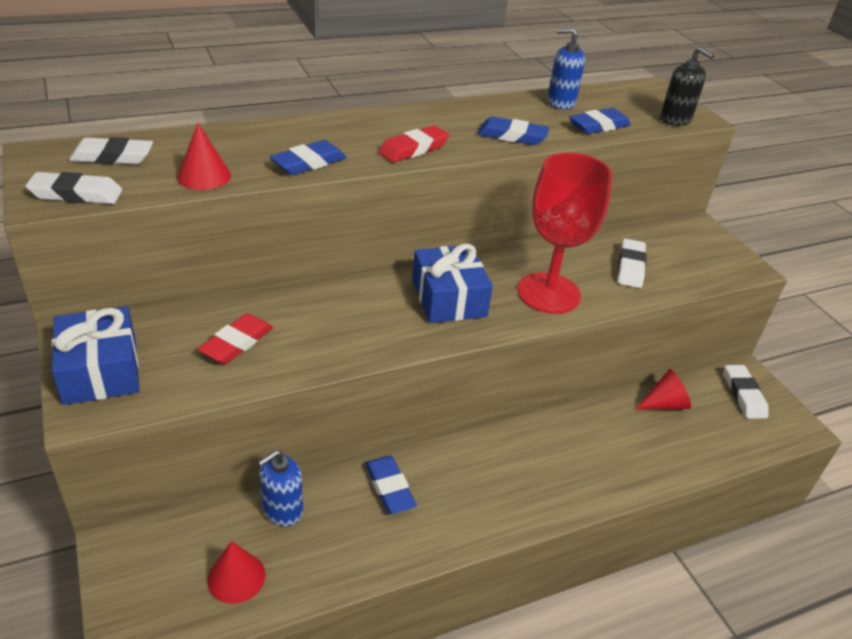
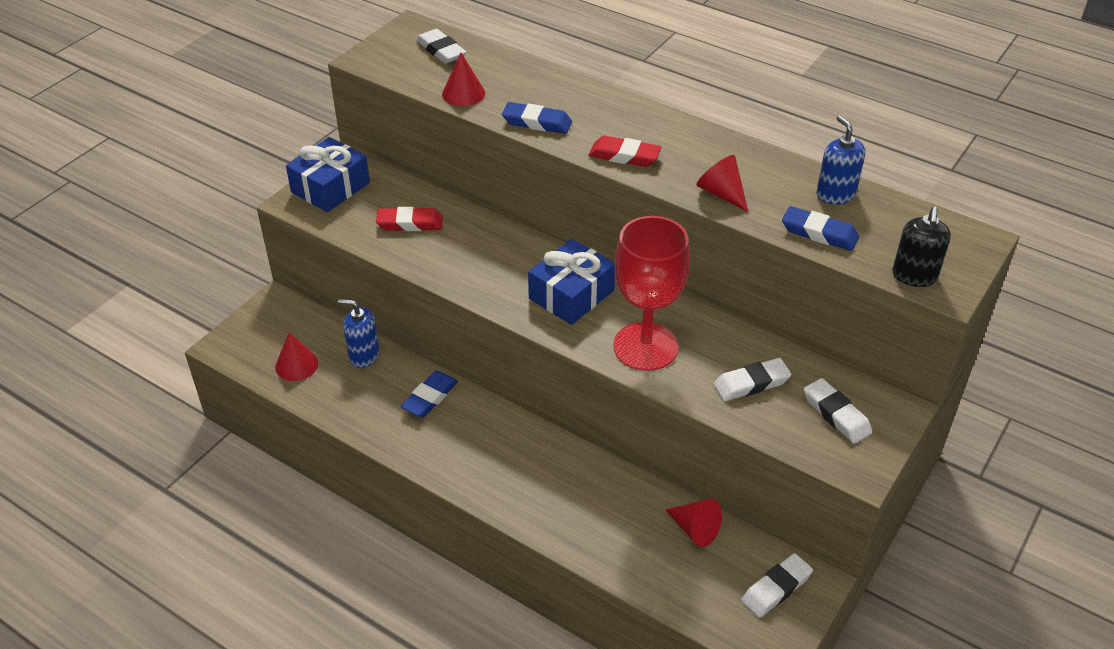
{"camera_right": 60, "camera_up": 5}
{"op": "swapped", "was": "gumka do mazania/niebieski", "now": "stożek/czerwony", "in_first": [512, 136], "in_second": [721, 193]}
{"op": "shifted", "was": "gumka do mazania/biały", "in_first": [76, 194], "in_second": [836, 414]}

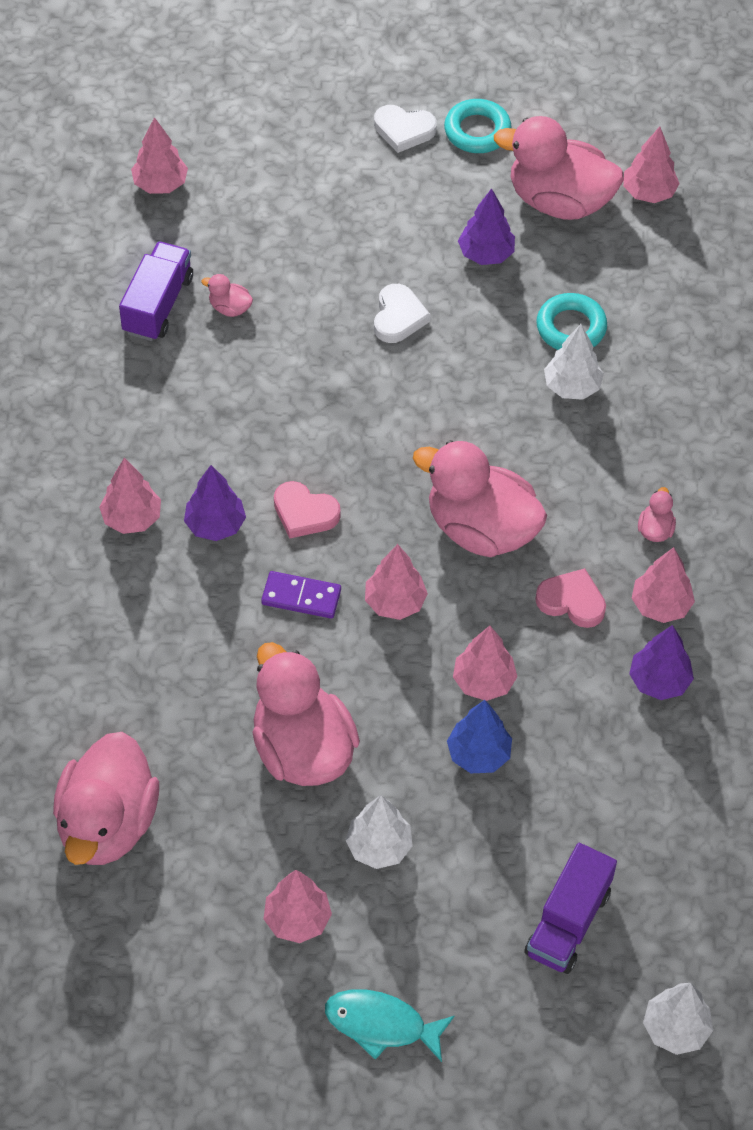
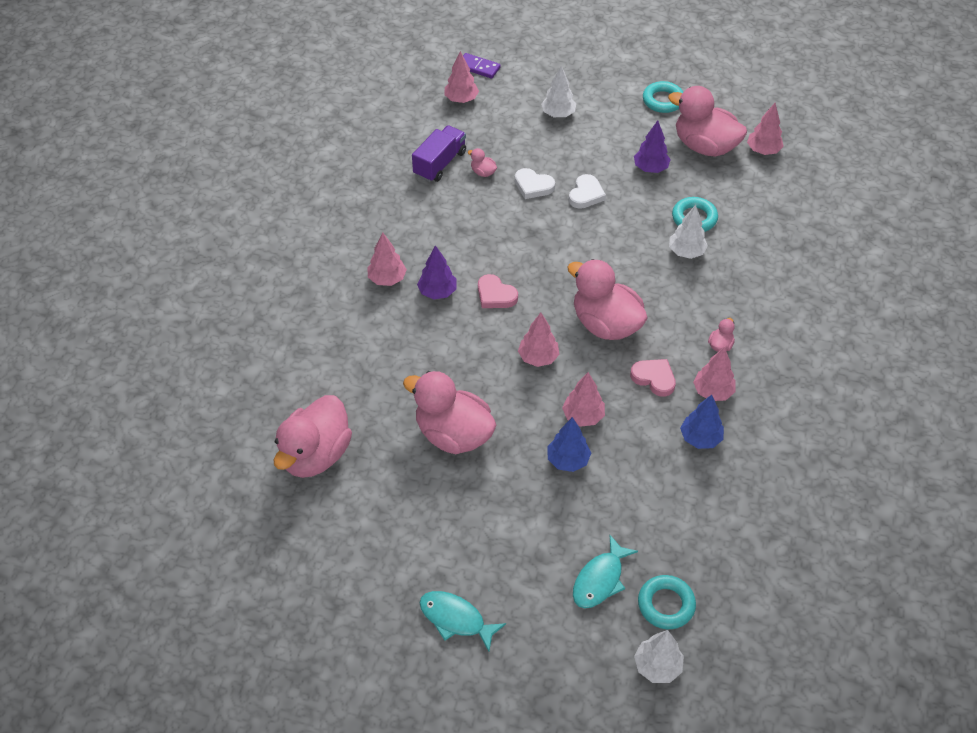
{"camera_right": 15, "camera_up": -5}
{"op": "shifted", "was": "serce/biały", "in_first": [404, 130], "in_second": [533, 186]}
{"op": "shifted", "was": "kostka domina/fioletowy", "in_first": [301, 597], "in_second": [478, 67]}
{"op": "repainted", "was": "drzewko/fioletowy", "now": "drzewko/niebieski", "in_first": [659, 681], "in_second": [700, 438]}
{"op": "rotated", "was": "kaczka/różowy", "in_first": [302, 749], "in_second": [453, 434], "clockwise": -45}
{"op": "shifted", "was": "drzewko/biały", "in_first": [379, 847], "in_second": [558, 114]}
{"op": "swapped", "was": "ciężarówka/fioletowy", "now": "ryba/turkusowy", "in_first": [568, 922], "in_second": [600, 579]}
{"op": "gone", "was": "drzewko/różowy", "in_first": [297, 919]}
{"op": "new", "now": "pierścień/turkusowy", "in_second": [666, 604]}

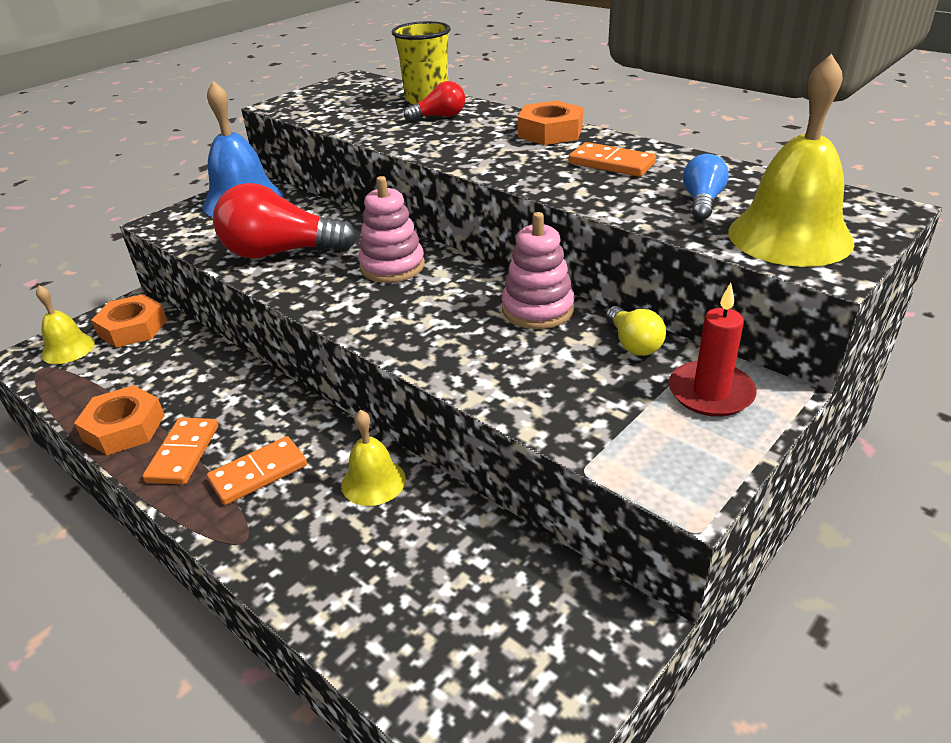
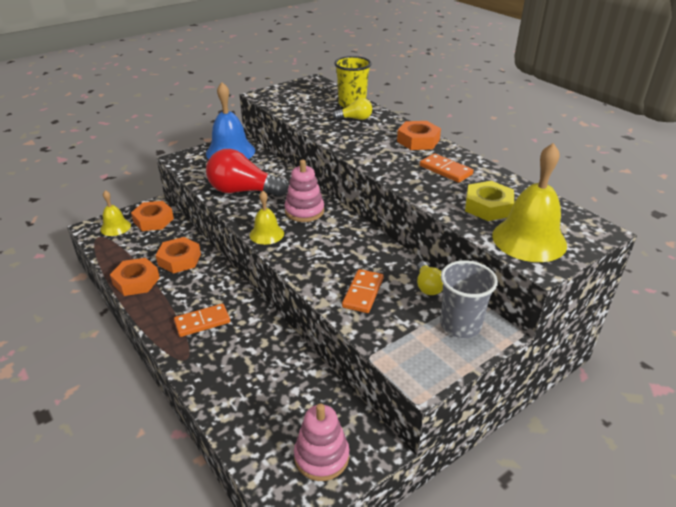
{"camera_right": 10, "camera_up": 0}
{"op": "repainted", "was": "żarówka/czerwony", "now": "żarówka/żółty", "in_first": [440, 117], "in_second": [355, 119]}
{"op": "swapped", "was": "żarówka/niebieski", "now": "nakrętka/żółty", "in_first": [702, 202], "in_second": [488, 206]}
{"op": "shifted", "was": "zabawka nakładanka/różowy", "in_first": [537, 309], "in_second": [321, 456]}
{"op": "swapped", "was": "świeca/czerwony", "now": "szklanka/szary", "in_first": [710, 393], "in_second": [460, 325]}
{"op": "shifted", "was": "dzwonek/żółty", "in_first": [373, 481], "in_second": [266, 234]}
{"op": "shifted", "was": "kostka domina/pomarańczowy", "in_first": [183, 453], "in_second": [363, 293]}
{"op": "new", "now": "nakrętka/pomarańczowy", "in_second": [179, 259]}

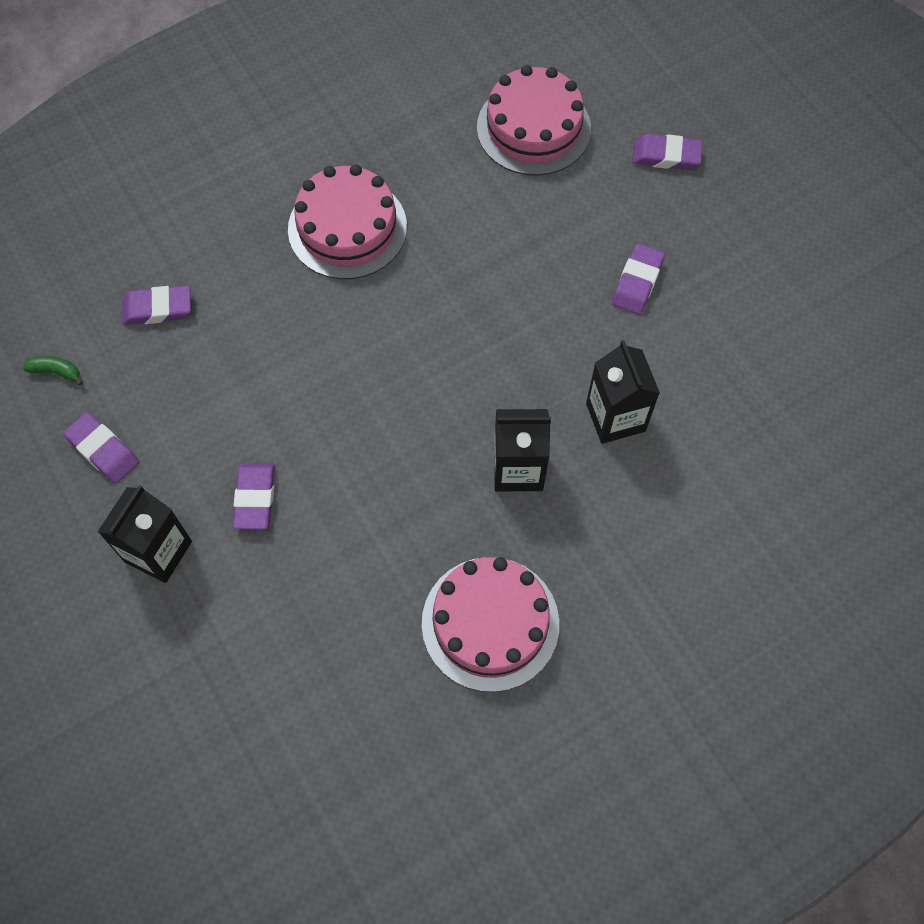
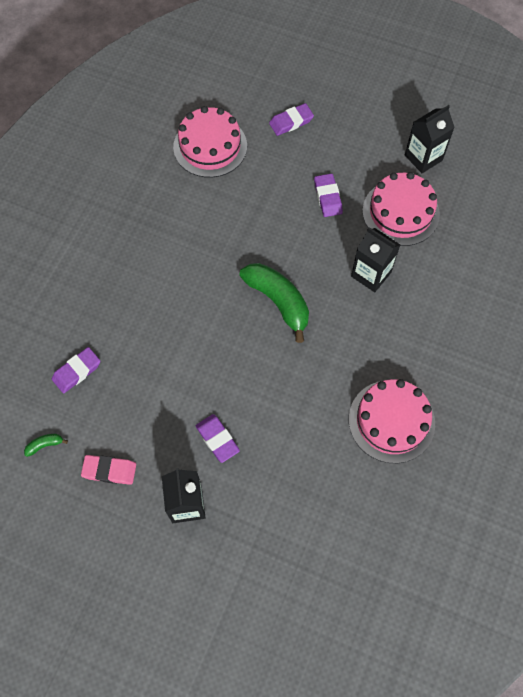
{"camera_right": -35, "camera_up": 0}
{"op": "shifted", "was": "tort/różowy", "in_first": [347, 228], "in_second": [400, 212]}
{"op": "shifted", "was": "karton mleka/czarny", "in_first": [518, 469], "in_second": [423, 158]}
{"op": "repainted", "was": "gumka do mazania/fioletowy", "now": "gumka do mazania/różowy", "in_first": [103, 450], "in_second": [109, 471]}
{"op": "new", "now": "banan/zielony", "in_second": [278, 302]}

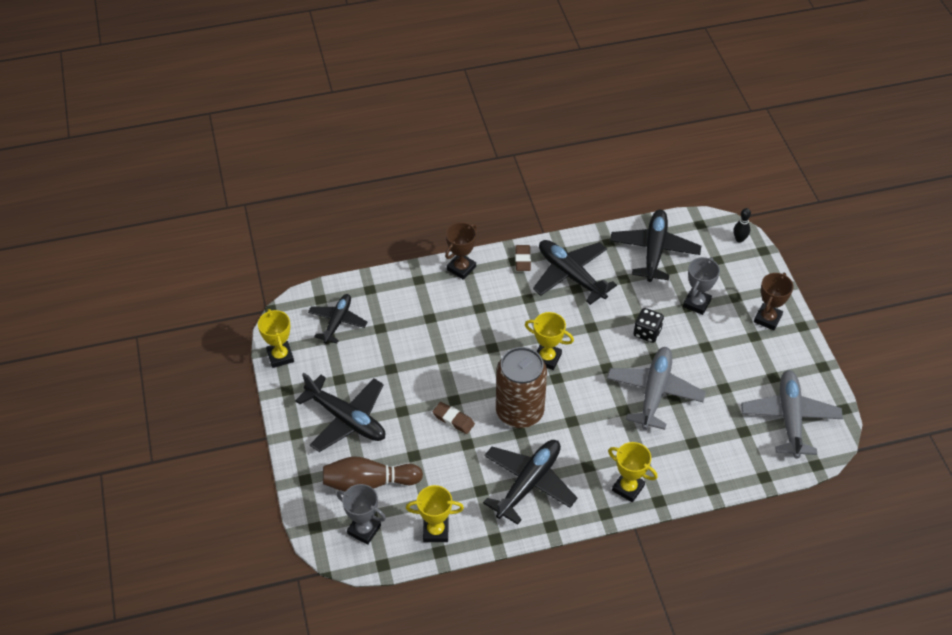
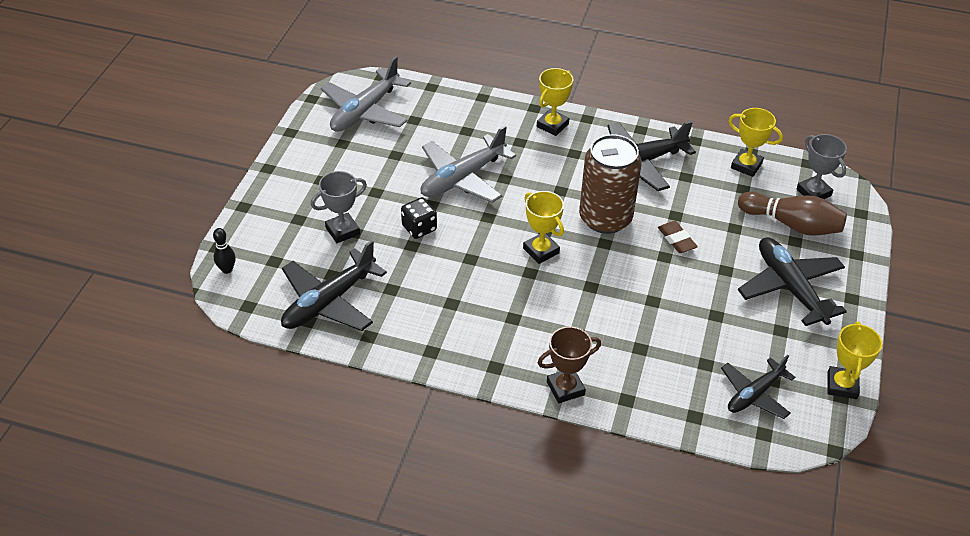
{"camera_right": -150, "camera_up": -5}
{"op": "gone", "was": "samolot/czarny", "in_first": [571, 275]}
{"op": "gone", "was": "gumka do mazania/brązowy", "in_first": [522, 260]}
{"op": "gone", "was": "puchar/brązowy", "in_first": [767, 319]}
{"op": "rotated", "was": "puchar/żółty", "in_first": [628, 488], "in_second": [552, 125], "clockwise": 60}

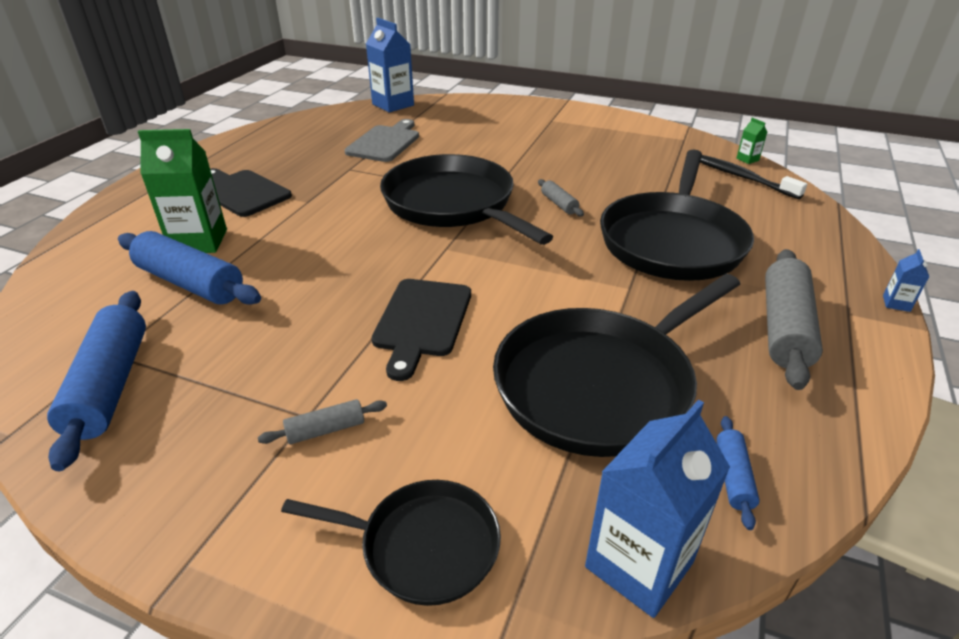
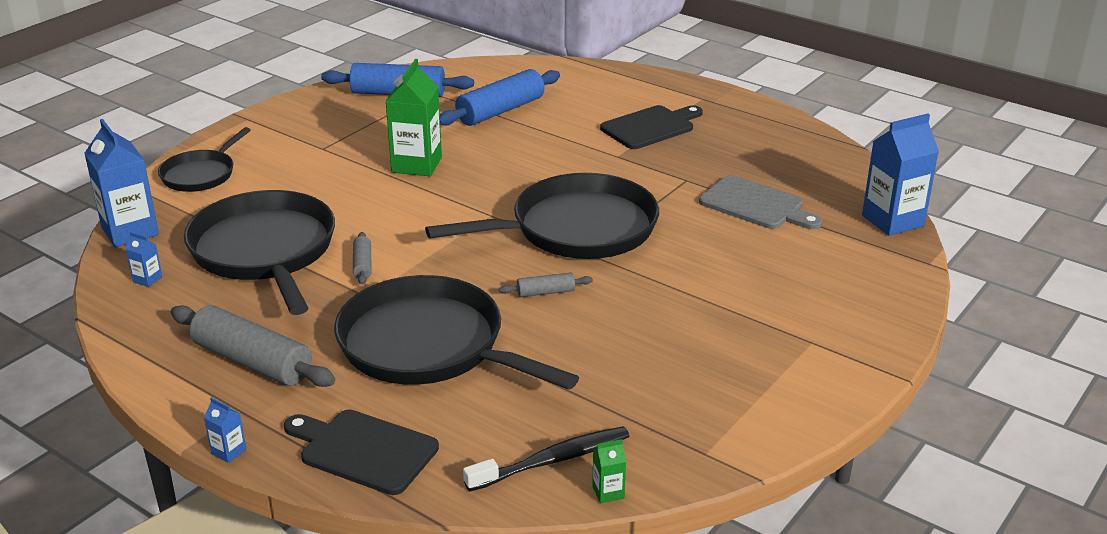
{"camera_right": 105, "camera_up": -5}
{"op": "shifted", "was": "karton mleka/zielony", "in_first": [199, 241], "in_second": [416, 165]}
{"op": "shifted", "was": "deska do krojenia/czarny", "in_first": [421, 321], "in_second": [363, 450]}
{"op": "shifted", "was": "wałek do ciasta/szary", "in_first": [326, 430], "in_second": [362, 265]}
{"op": "swapped", "was": "wałek do ciasta/niebieski", "now": "karton mleka/niebieski", "in_first": [733, 477], "in_second": [147, 279]}

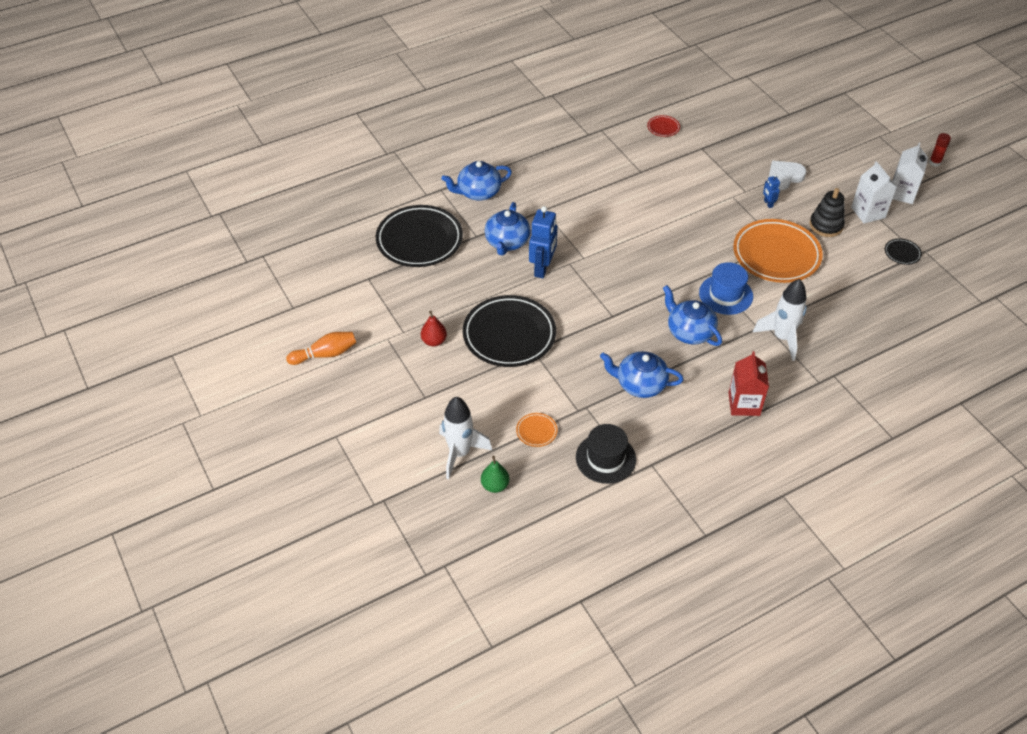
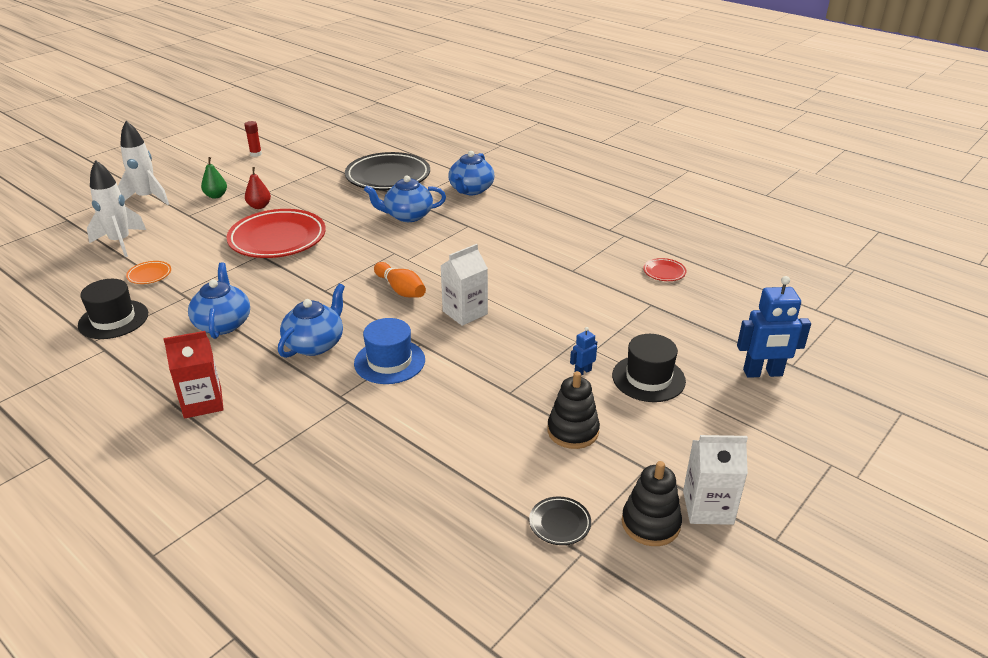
{"camera_right": 70, "camera_up": -15}
{"op": "shifted", "was": "klej w sztyfcie/czerwony", "in_first": [934, 162], "in_second": [256, 154]}
{"op": "rotated", "was": "imbryk/niebieski", "in_first": [478, 192], "in_second": [471, 190], "clockwise": -120}
{"op": "swapped", "was": "serce/biały", "now": "kapelusz/czarny", "in_first": [784, 177], "in_second": [648, 378]}
{"op": "shifted", "was": "karton mleka/biały", "in_first": [868, 212], "in_second": [465, 312]}
{"op": "shifted", "was": "robot/niebieski", "in_first": [542, 268], "in_second": [763, 373]}
{"op": "gone", "was": "talerz/pomarańczowy", "in_first": [776, 255]}
{"op": "shifted", "was": "rakieta/biały", "in_first": [782, 338], "in_second": [147, 198]}
{"op": "repainted", "was": "talerz/czarny", "now": "talerz/czerwony", "in_first": [509, 335], "in_second": [277, 239]}
{"op": "shifted", "was": "kręgiel/pomarańczowy", "in_first": [325, 354], "in_second": [401, 289]}
{"op": "shifted", "was": "gruszka/zielony", "in_first": [495, 485], "in_second": [216, 196]}
{"op": "new", "now": "zabawka nakładanka/czarny", "in_second": [650, 523]}

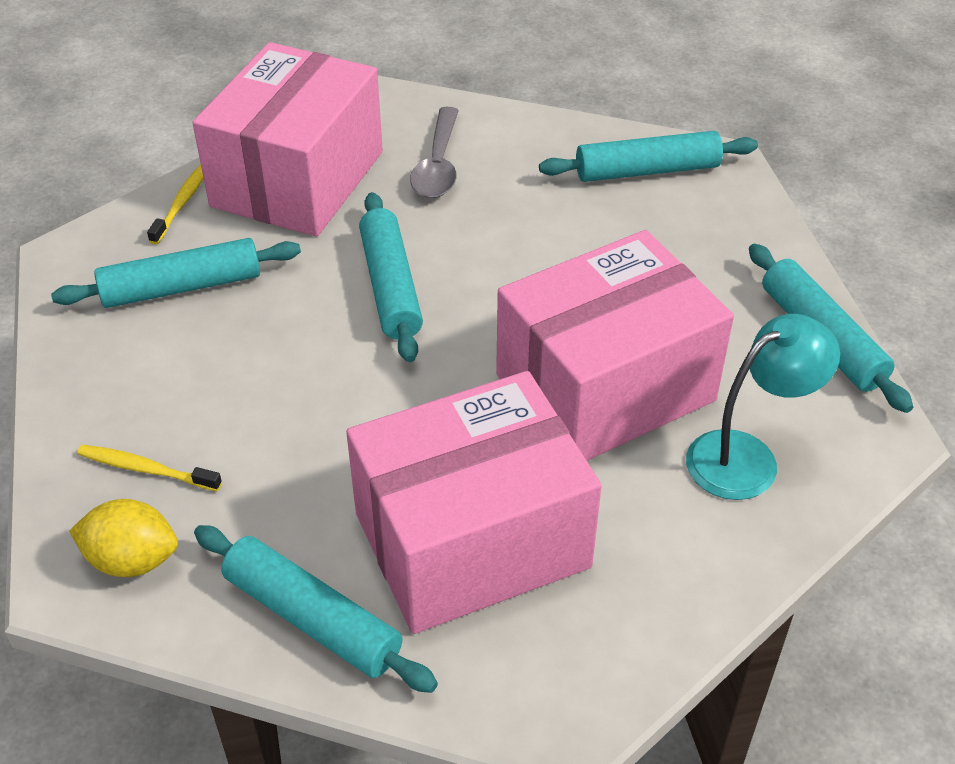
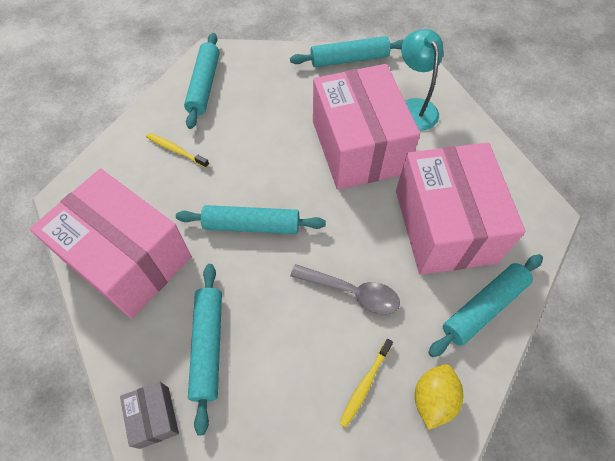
{"camera_right": -75, "camera_up": 15}
{"op": "shifted", "was": "łyżka/szary", "in_first": [438, 165], "in_second": [352, 292]}
{"op": "shifted", "was": "szczoteczka do zębów/żółty", "in_first": [182, 202], "in_second": [176, 150]}
{"op": "new", "now": "pudełko/szary", "in_second": [154, 417]}

